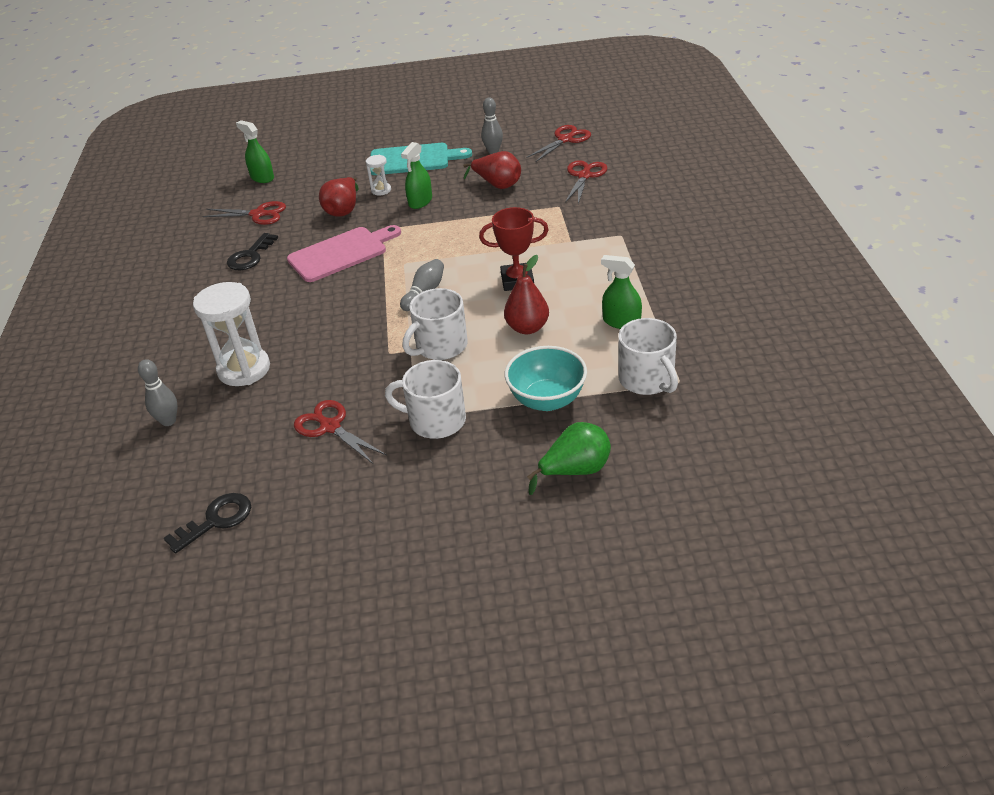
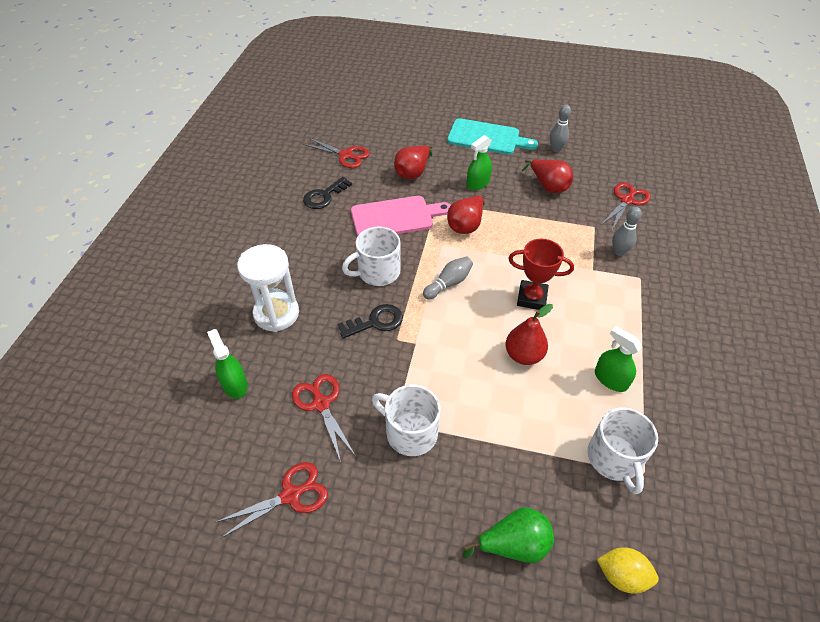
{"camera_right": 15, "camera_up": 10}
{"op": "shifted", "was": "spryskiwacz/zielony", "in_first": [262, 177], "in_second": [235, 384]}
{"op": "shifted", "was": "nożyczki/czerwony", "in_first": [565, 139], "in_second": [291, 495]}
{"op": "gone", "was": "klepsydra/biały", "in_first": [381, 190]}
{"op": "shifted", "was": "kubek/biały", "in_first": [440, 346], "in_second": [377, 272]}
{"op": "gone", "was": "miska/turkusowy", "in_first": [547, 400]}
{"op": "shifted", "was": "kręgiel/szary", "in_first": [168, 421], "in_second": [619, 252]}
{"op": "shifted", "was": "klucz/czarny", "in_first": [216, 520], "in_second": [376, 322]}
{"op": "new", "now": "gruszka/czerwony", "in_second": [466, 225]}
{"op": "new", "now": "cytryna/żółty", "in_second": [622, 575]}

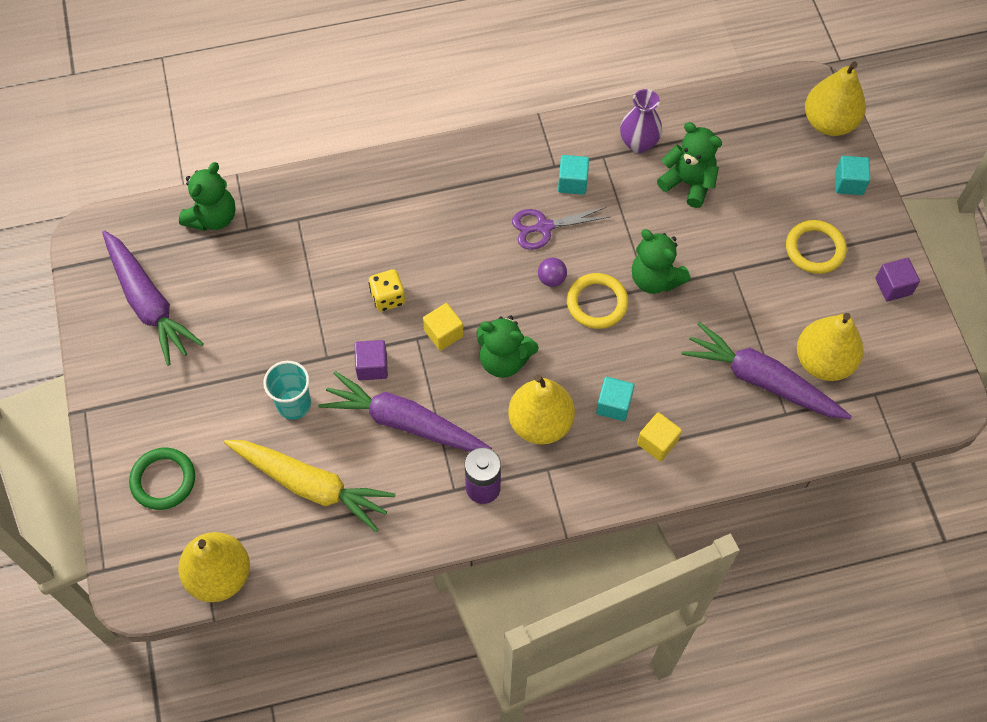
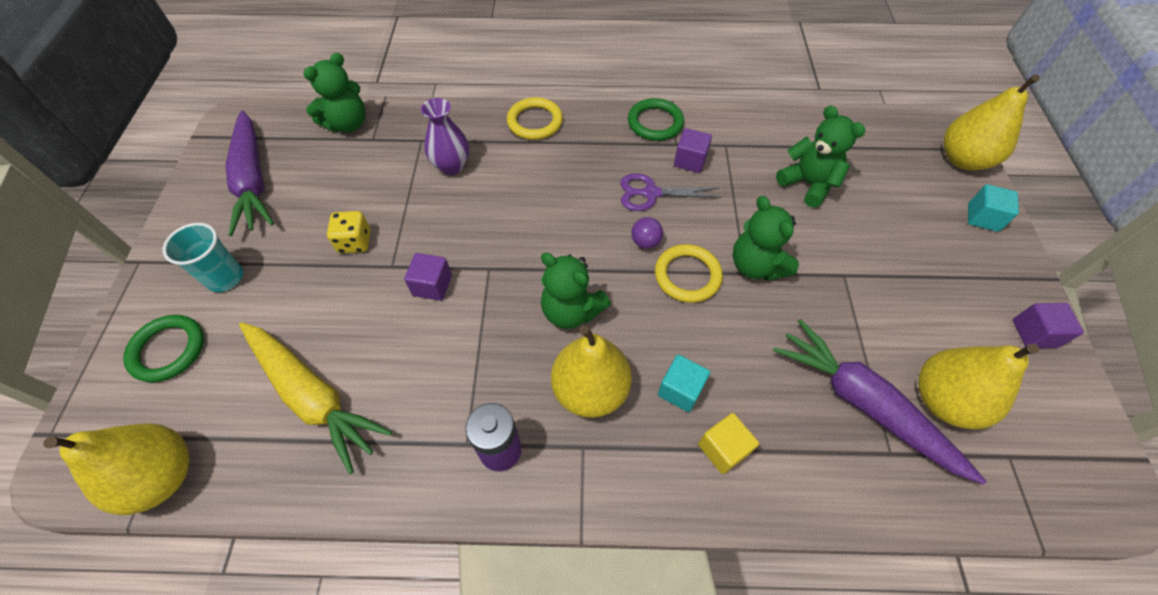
{"camera_right": 15, "camera_up": -5}
{"op": "shifted", "was": "wazon/fioletowy", "in_first": [638, 143], "in_second": [451, 166]}
{"op": "repainted", "was": "sześcian/turkusowy", "now": "sześcian/fioletowy", "in_first": [572, 182], "in_second": [690, 161]}
{"op": "shifted", "was": "pierścień/żółty", "in_first": [815, 249], "in_second": [535, 122]}
{"op": "shifted", "was": "kostka do gry/żółty", "in_first": [388, 298], "in_second": [355, 242]}
{"op": "gone", "was": "sześcian/żółty", "in_first": [443, 333]}
{"op": "shifted", "was": "szklanka/turkusowy", "in_first": [294, 404], "in_second": [225, 278]}
{"op": "gone", "was": "marchewka/fioletowy", "in_first": [404, 422]}
{"op": "new", "now": "pierścień/zielony", "in_second": [655, 123]}

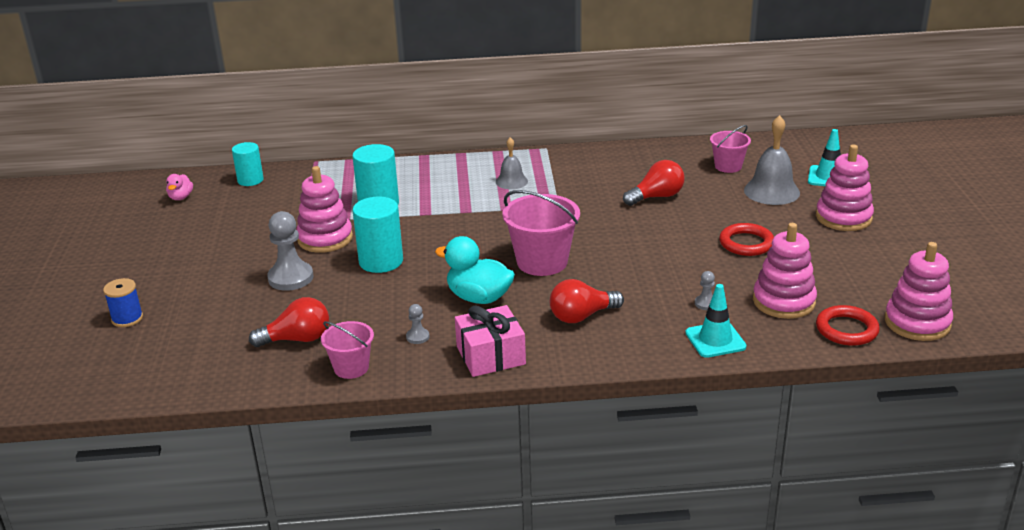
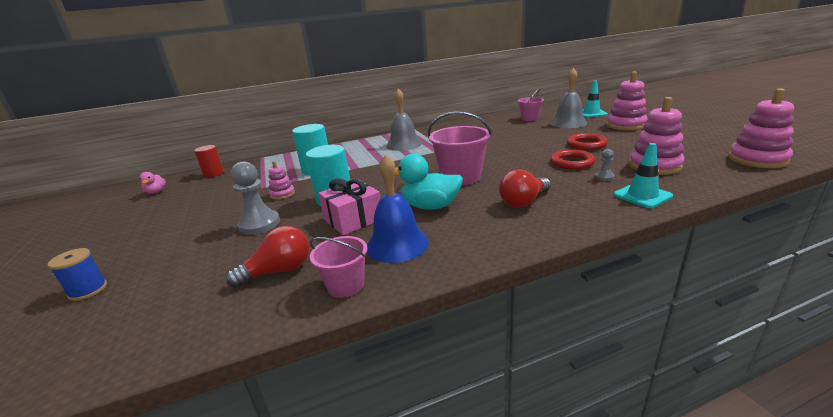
{"camera_right": -15, "camera_up": -5}
{"op": "scaled", "was": "dzwonek/szary", "in_first": [511, 181], "in_second": [404, 144], "ratio": 1.64}
{"op": "repainted", "was": "walec/turkusowy", "now": "walec/czerwony", "in_first": [250, 180], "in_second": [213, 174]}
{"op": "gone", "was": "żarówka/czerwony", "in_first": [656, 197]}
{"op": "scaled", "was": "zabawka nakładanka/różowy", "in_first": [325, 238], "in_second": [282, 194], "ratio": 0.55}
{"op": "swapped", "was": "pionek/szary", "now": "dzwonek/niebieski", "in_first": [417, 337], "in_second": [397, 244]}
{"op": "shifted", "was": "prezent/różowy", "in_first": [490, 355], "in_second": [353, 219]}
{"op": "shifted", "was": "pierścień/czerwony", "in_first": [846, 329], "in_second": [572, 162]}

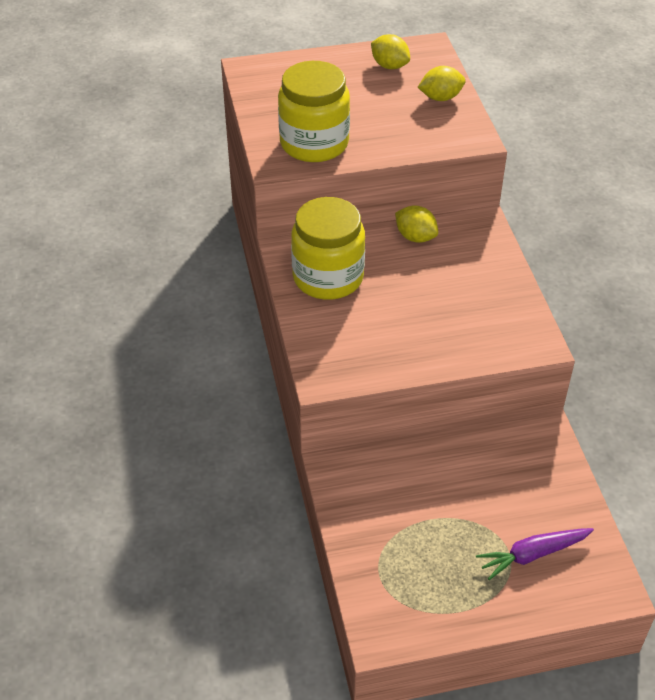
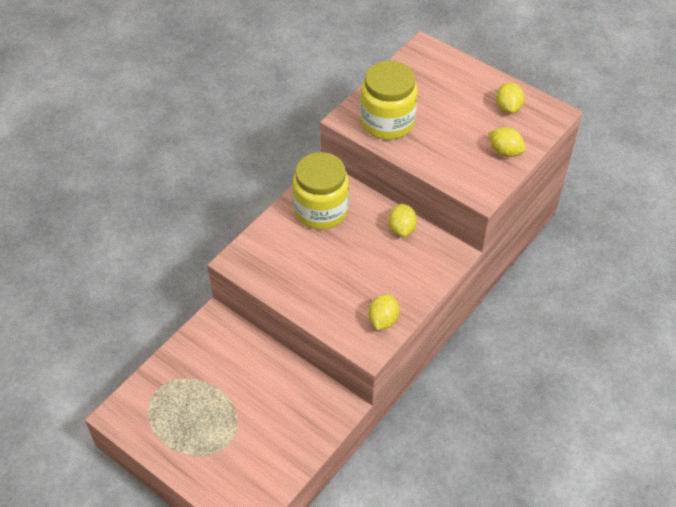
{"camera_right": 50, "camera_up": 5}
{"op": "gone", "was": "marchewka/fioletowy", "in_first": [533, 554]}
{"op": "new", "now": "cytryna/żółty", "in_second": [383, 320]}

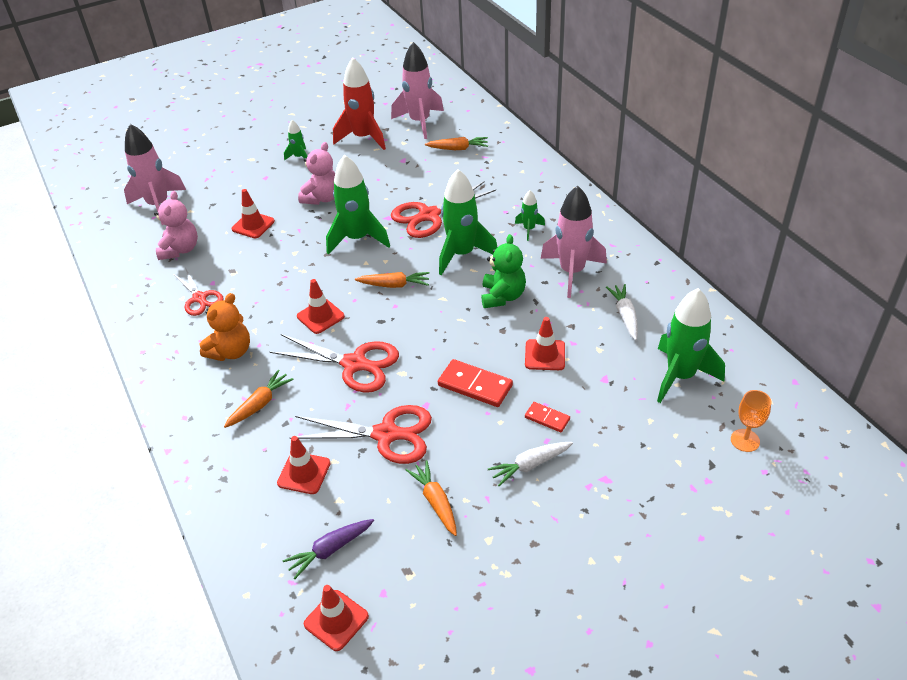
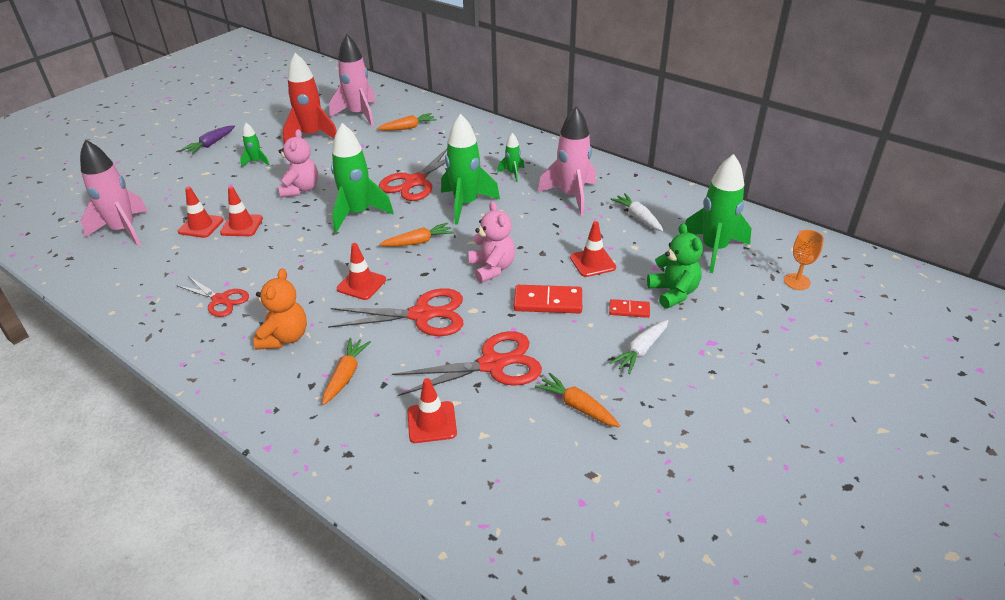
{"camera_right": -25, "camera_up": -5}
{"op": "shifted", "was": "miś/różowy", "in_first": [180, 249], "in_second": [492, 268]}
{"op": "shifted", "was": "miś/zielony", "in_first": [502, 296], "in_second": [673, 293]}
{"op": "shifted", "was": "marchewka/fioletowy", "in_first": [330, 550], "in_second": [211, 144]}
{"op": "shifted", "was": "pachołek/czerwony", "in_first": [336, 620], "in_second": [201, 226]}

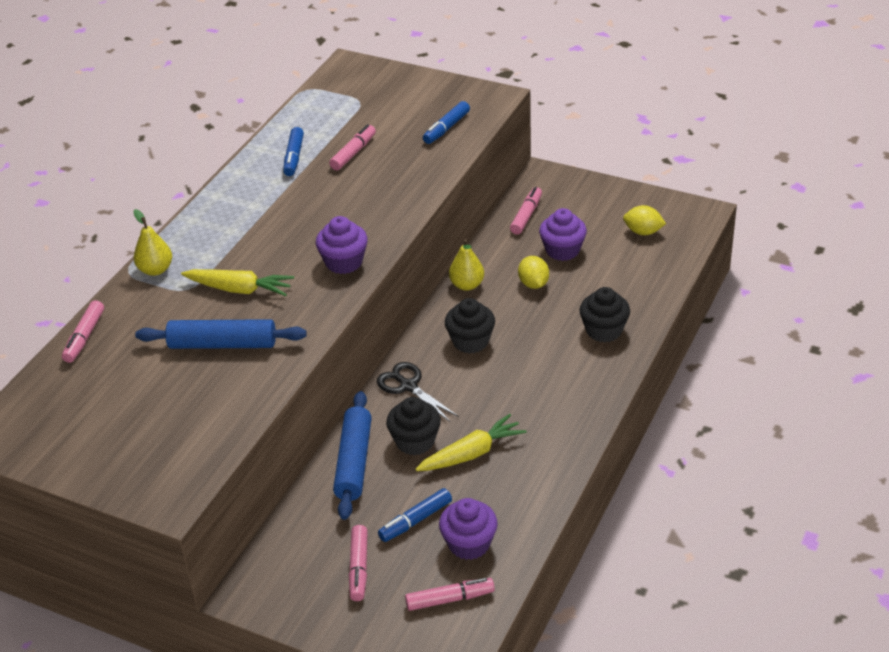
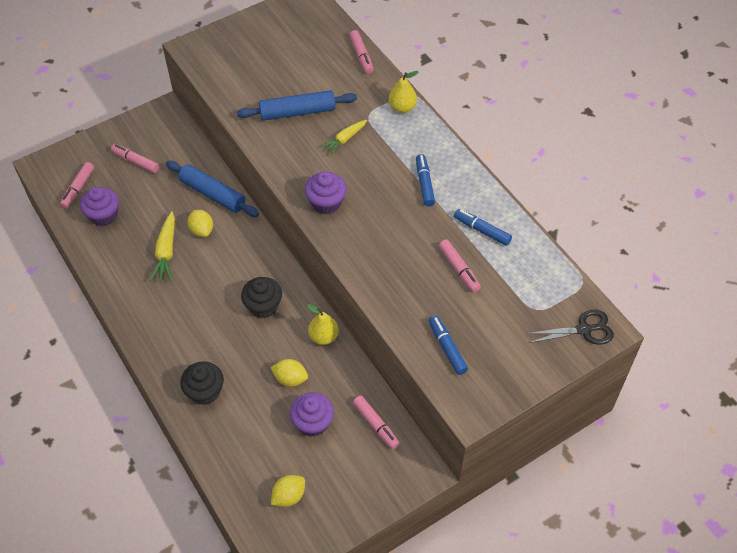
{"camera_right": 120, "camera_up": 15}
{"op": "scaled", "was": "marchewka/żółty", "in_first": [239, 289], "in_second": [345, 139], "ratio": 0.67}
{"op": "rotated", "was": "flamaster/różowy", "in_first": [84, 337], "in_second": [361, 56], "clockwise": -150}
{"op": "rotated", "was": "wałek do ciasta/niebieski", "in_first": [222, 344], "in_second": [297, 112], "clockwise": 45}
{"op": "shifted", "was": "nożyczki/czarny", "in_first": [408, 386], "in_second": [584, 330]}
{"op": "swapped", "was": "muffinka/czarny", "now": "cytryna/żółty", "in_first": [415, 441], "in_second": [202, 230]}
{"op": "shifted", "was": "flamaster/niebieski", "in_first": [415, 521], "in_second": [424, 183]}

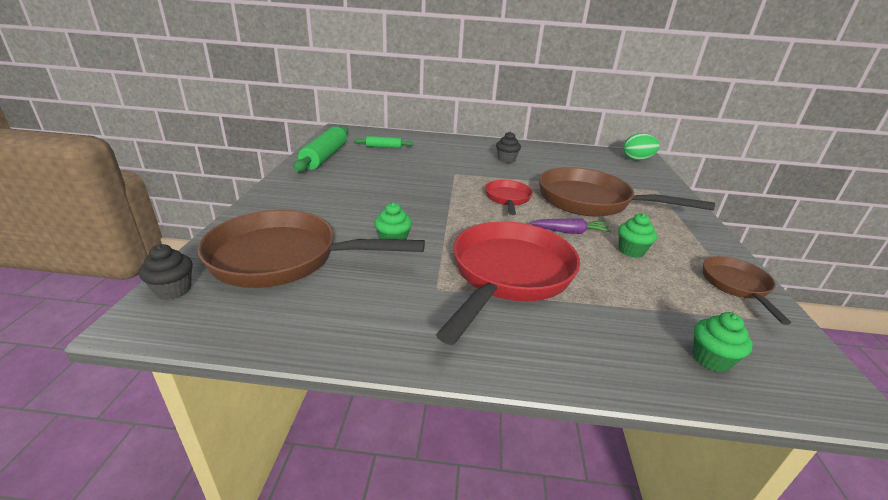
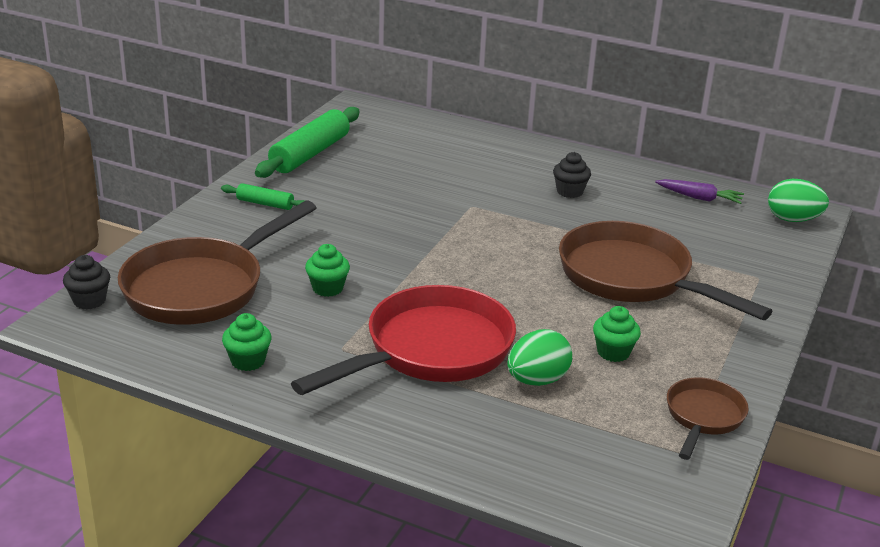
{"camera_right": 20, "camera_up": 0}
{"op": "shifted", "was": "wałek do ciasta/zielony", "in_first": [384, 147], "in_second": [265, 204]}
{"op": "gone", "was": "patelnia/czerwony", "in_first": [507, 199]}
{"op": "rotated", "was": "patelnia/brązowy", "in_first": [284, 258], "in_second": [202, 287], "clockwise": -75}
{"op": "shifted", "was": "marchewka/fioletowy", "in_first": [570, 232], "in_second": [699, 198]}
{"op": "shifted", "was": "muffinka/zielony", "in_first": [711, 359], "in_second": [248, 361]}
{"op": "new", "now": "jajko/zielony", "in_second": [537, 380]}

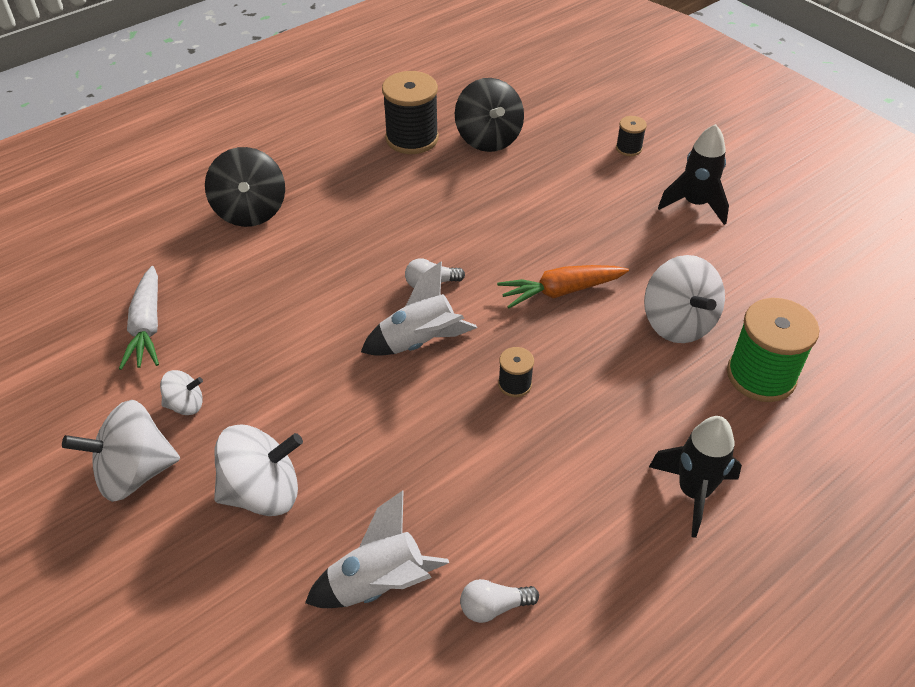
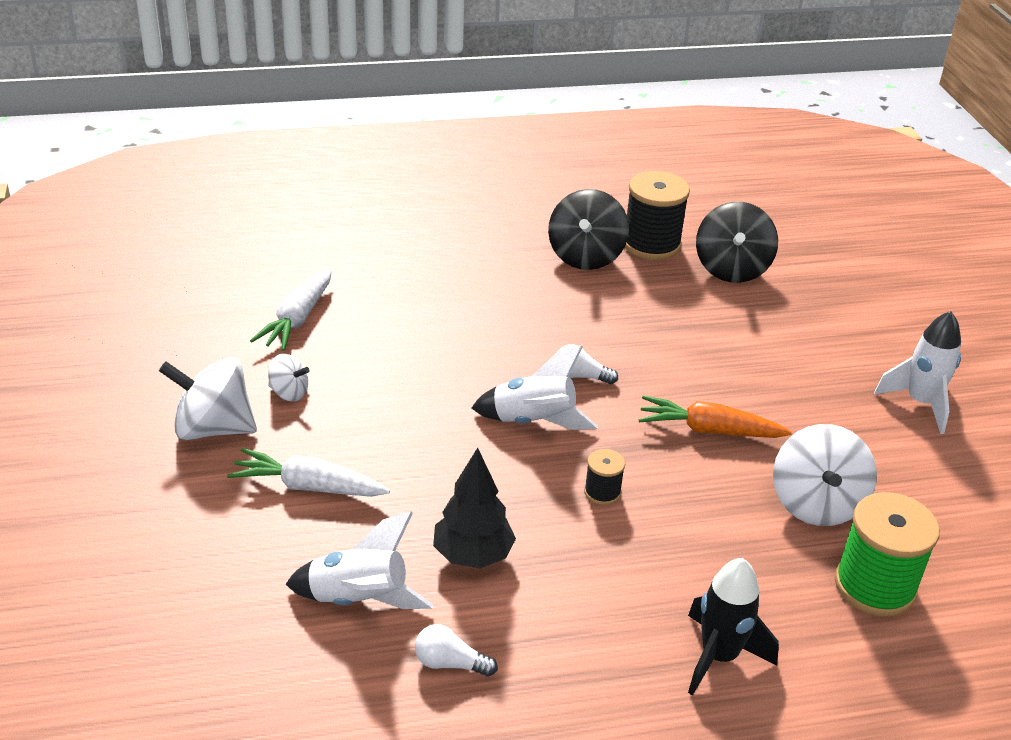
{"camera_right": 25, "camera_up": -10}
{"op": "gone", "was": "szpulka/czarny", "in_first": [628, 148]}
{"op": "repainted", "was": "rakieta/czarny", "now": "rakieta/biały", "in_first": [694, 204], "in_second": [920, 403]}
{"op": "shifted", "was": "bączek/czarny", "in_first": [250, 211], "in_second": [585, 256]}
{"op": "swapped", "was": "bączek/biały", "now": "marchewka/biały", "in_first": [263, 492], "in_second": [308, 486]}
{"op": "new", "now": "drzewko/czarny", "in_second": [473, 555]}

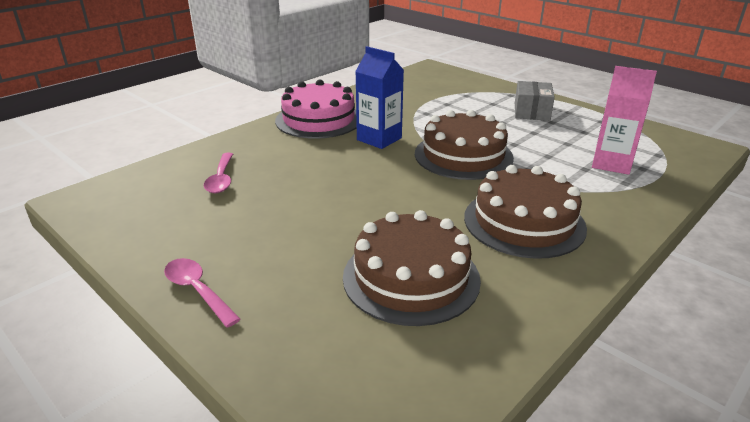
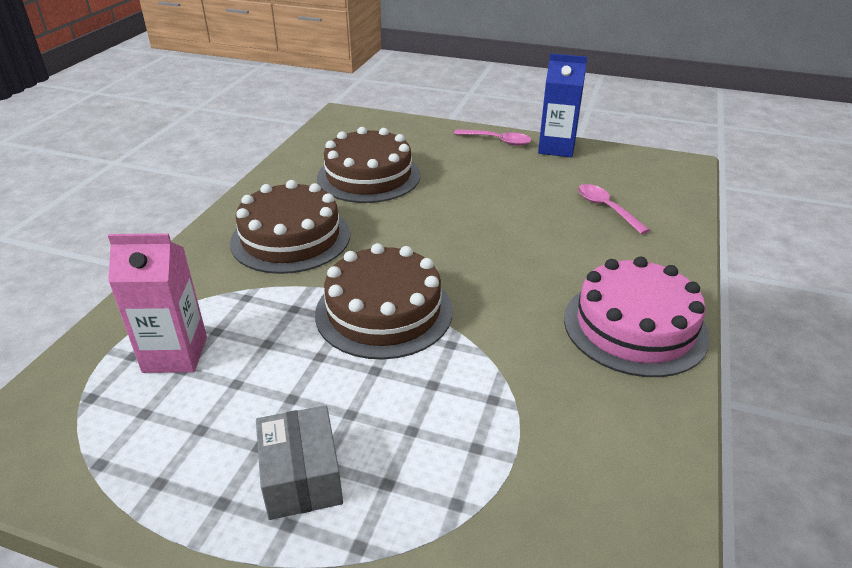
{"camera_right": 155, "camera_up": 5}
{"op": "shifted", "was": "karton mleka/niebieski", "in_first": [379, 139], "in_second": [556, 148]}

